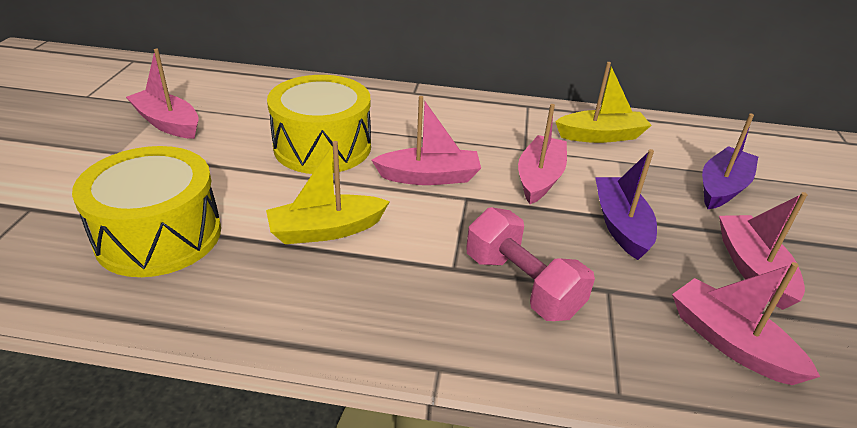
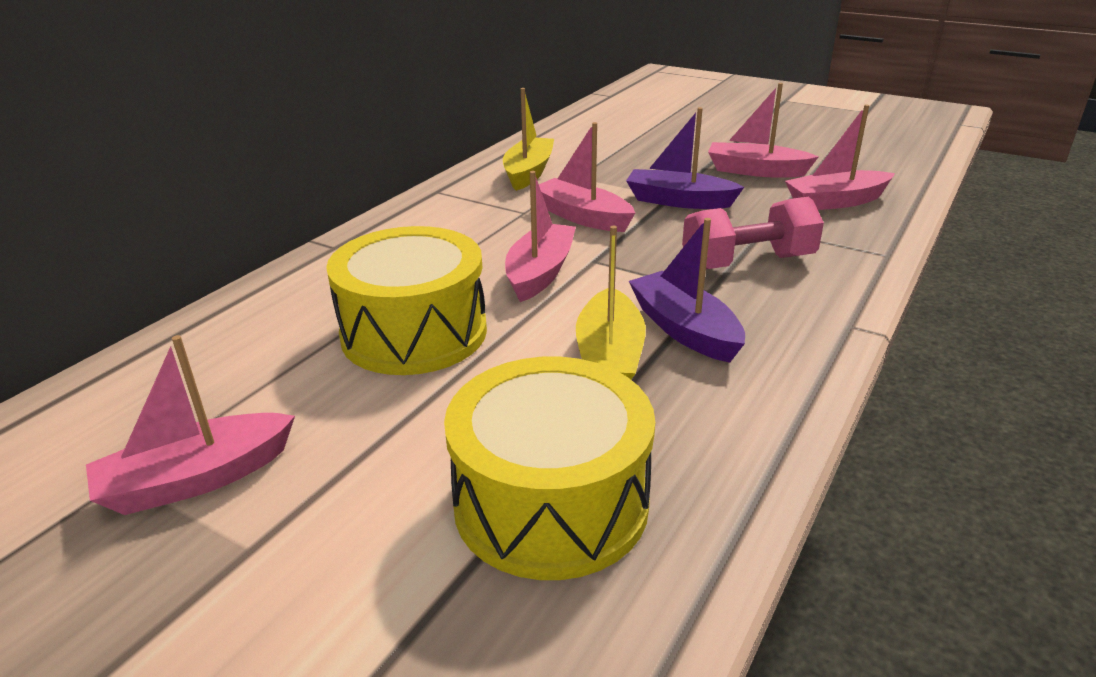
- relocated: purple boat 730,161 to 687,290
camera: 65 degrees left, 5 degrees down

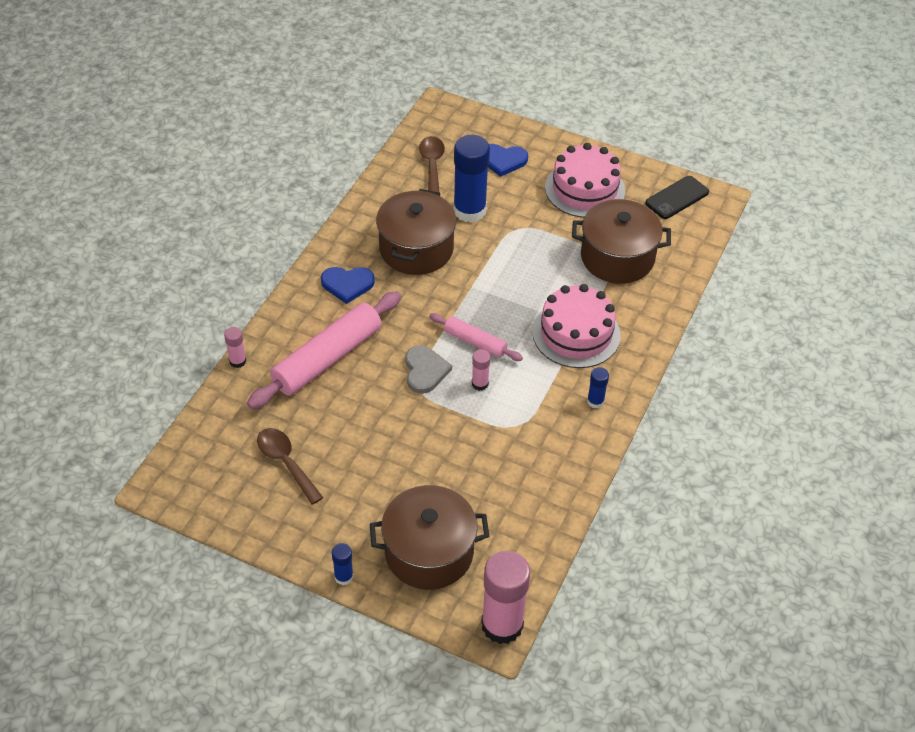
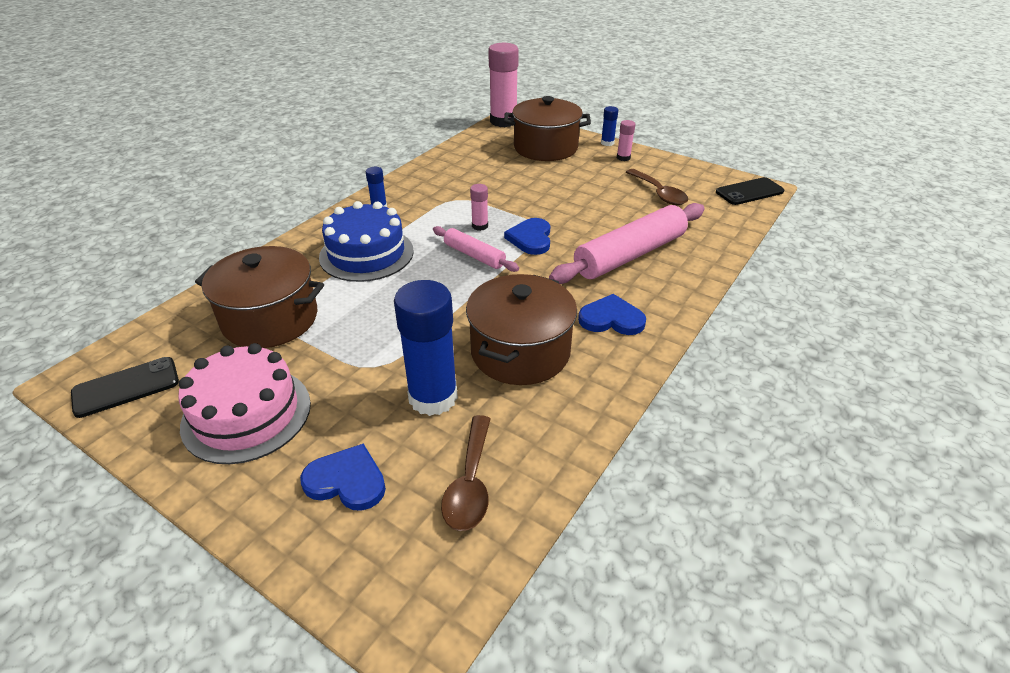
- relocated: pink glue stick 235,347 to 626,140
- colour: grey heart 428,369 to blue heart 527,236
- colour: pink cake 576,326 to blue cake 366,241
- appeared: black phone 750,191
camera: 170 degrees left, 10 degrees down

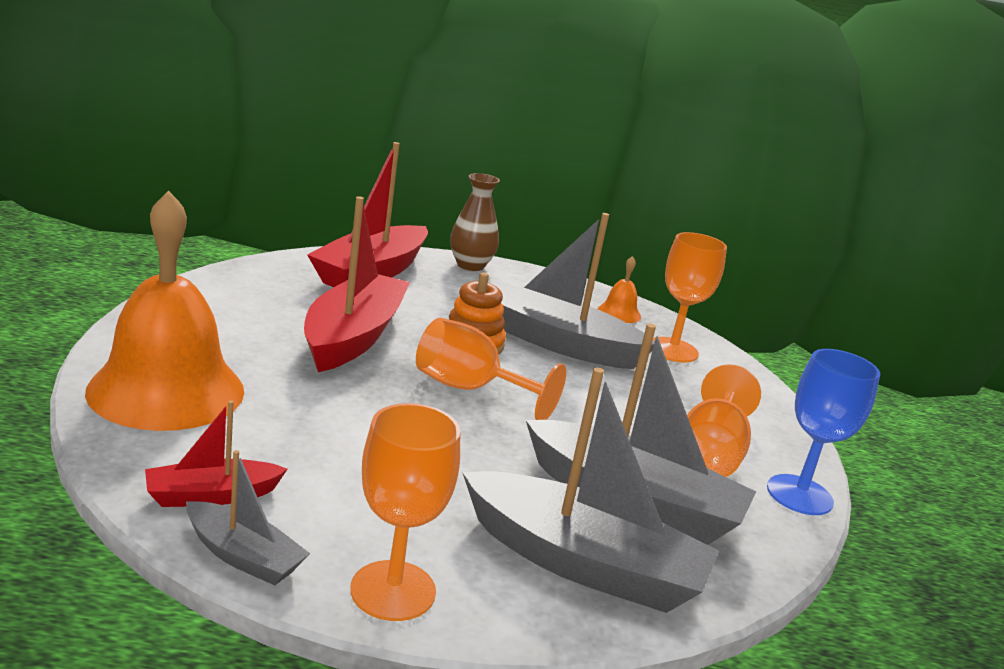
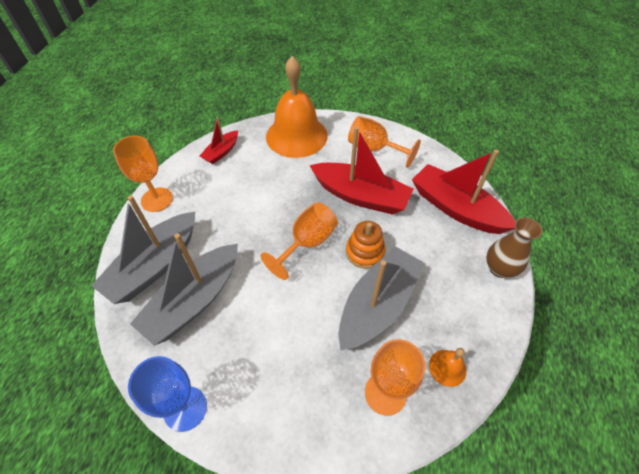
- spun: red boat 216,453 = 219,140 135 degrees counterclockwise
- missing: grey boat 248,517
- relocated: orange goblet 724,420 to 384,142
camera: 105 degrees right, 30 degrees up

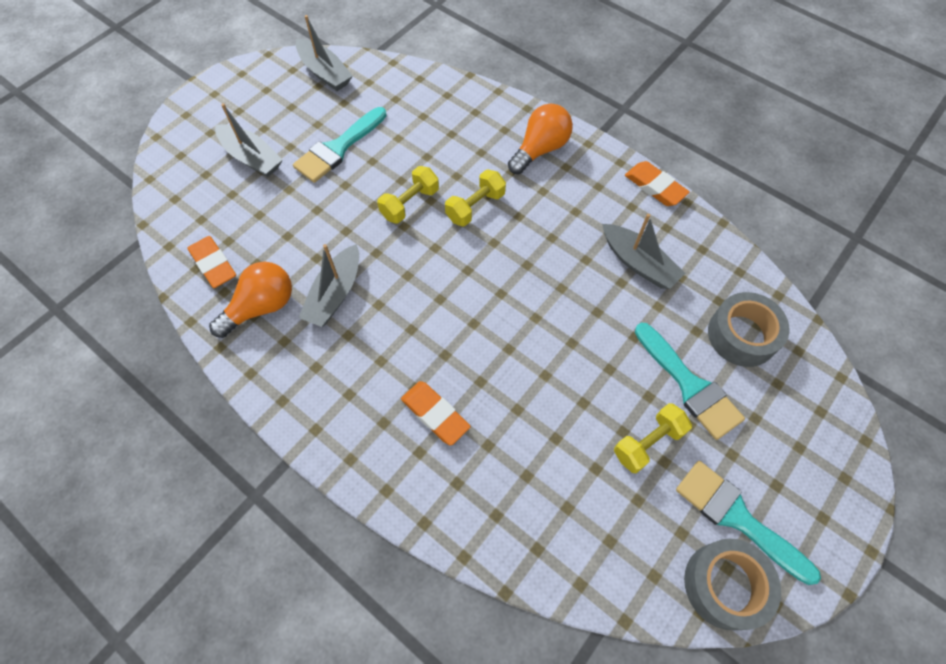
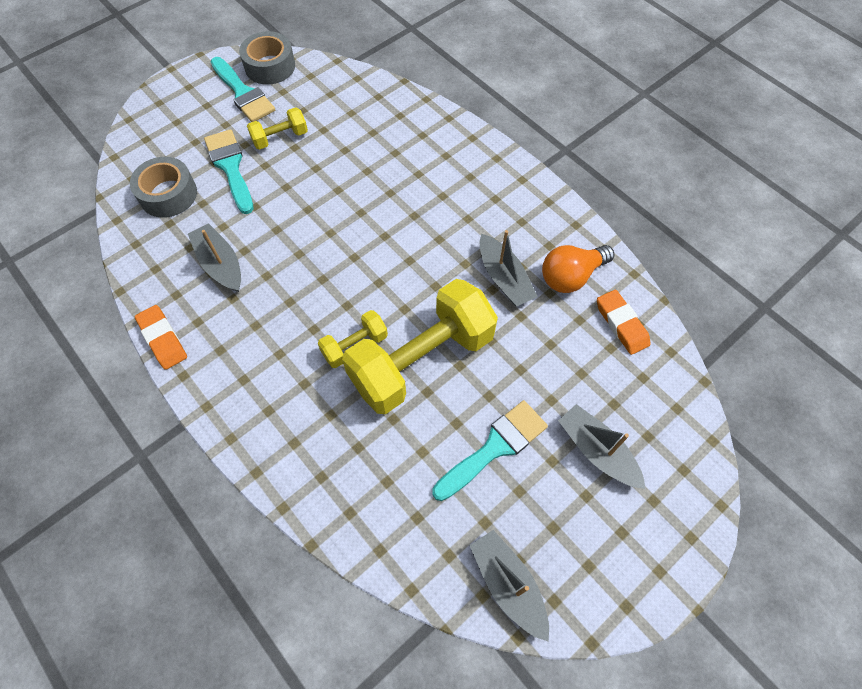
- spun: grey boat 328,285 = 509,268 120 degrees clockwise
- size: yellow dumbbell 408,194 = 420,346 x2.19
- missing: orange eraser 436,413
- missing: orange light bulb 540,138
camera: 170 degrees left, 0 degrees up

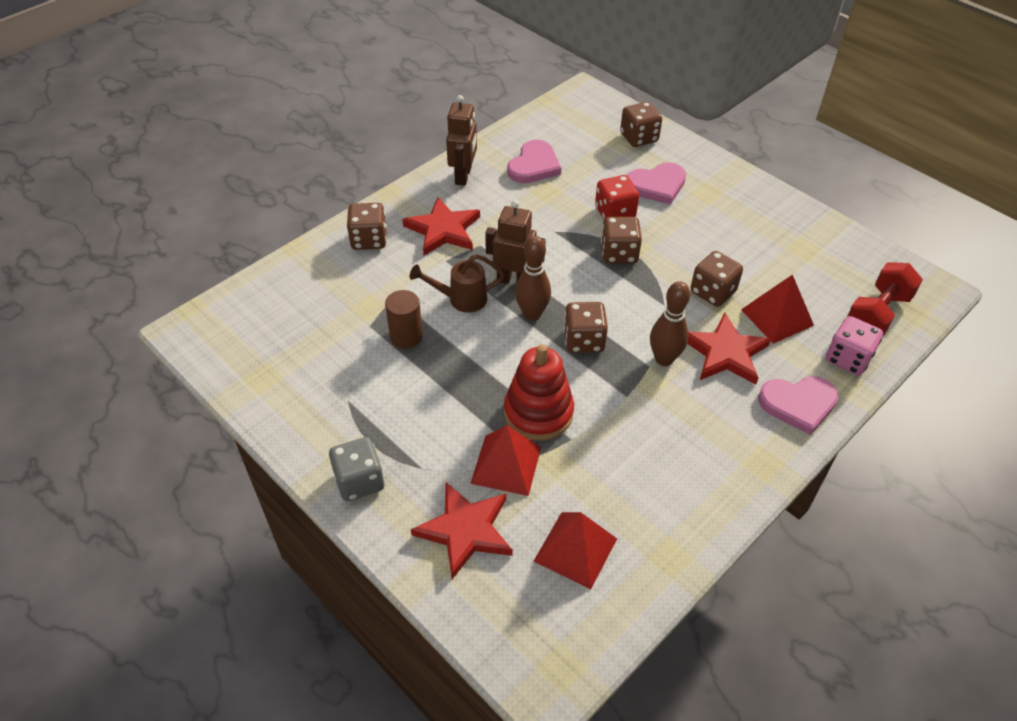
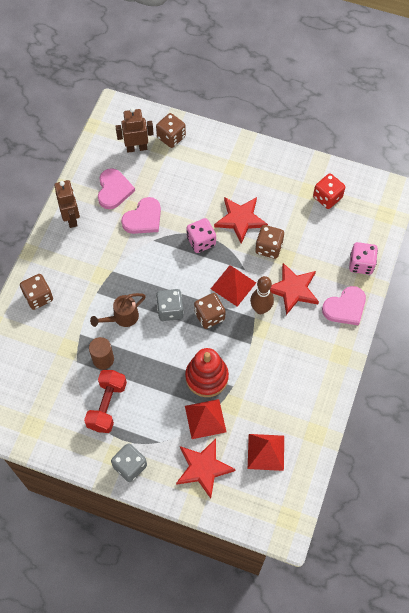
- relocated: red star 441,226 to 241,220
- relocated: brown robot 515,242 to 134,130
- exchanged: brown bowling pin 533,278 to grey dice 170,305
- relocated: red dice 617,197 to 329,191
- colour: brown dice 621,240 to pink dice 201,235
- relocated: pink heart 656,183 to 141,215
- relocated: red pyramid 777,309 to 233,286
- relocated: red dumbbell 885,299 to 105,401
camera: 25 degrees left, 15 degrees up

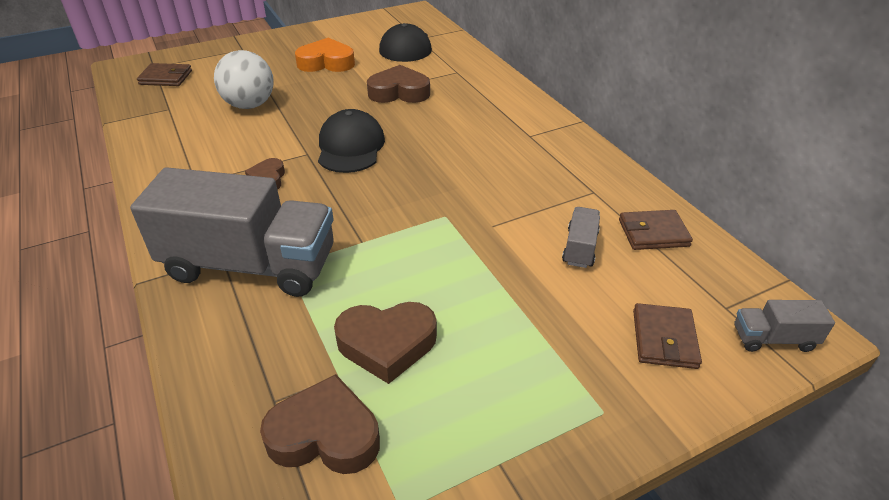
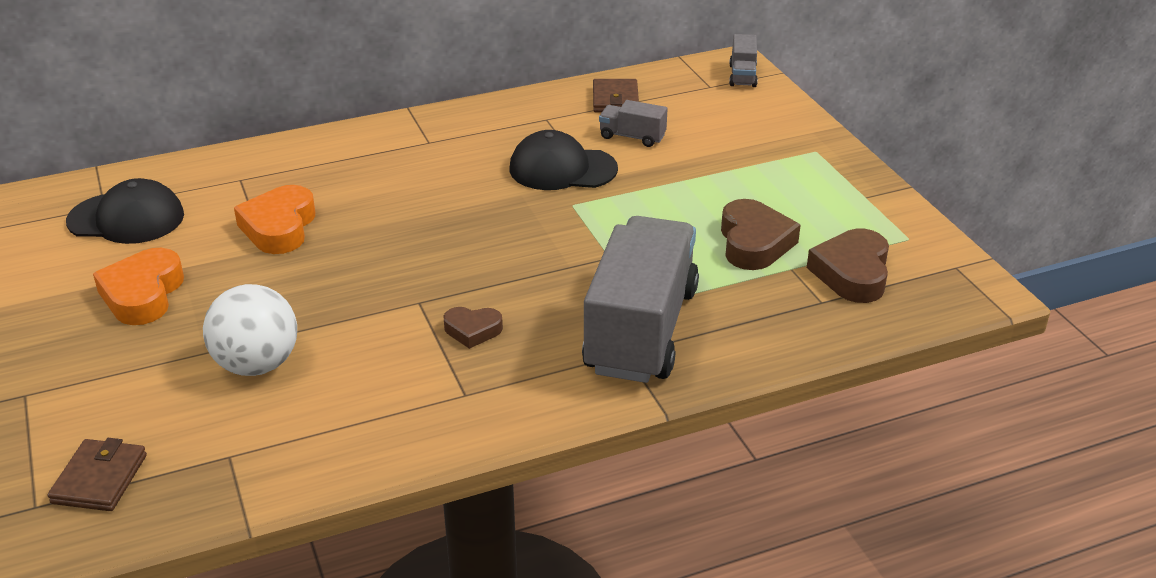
- relocated: black cap 351,141 to 564,160
- colour: brown heart 398,84 to orange heart 274,219
- missing: brown wallet 667,336
camera: 85 degrees left, 5 degrees down

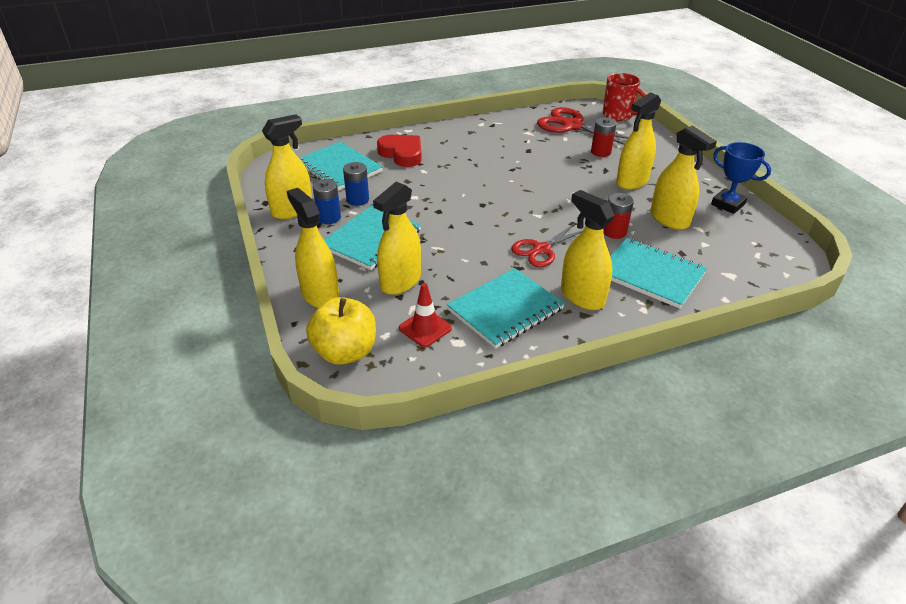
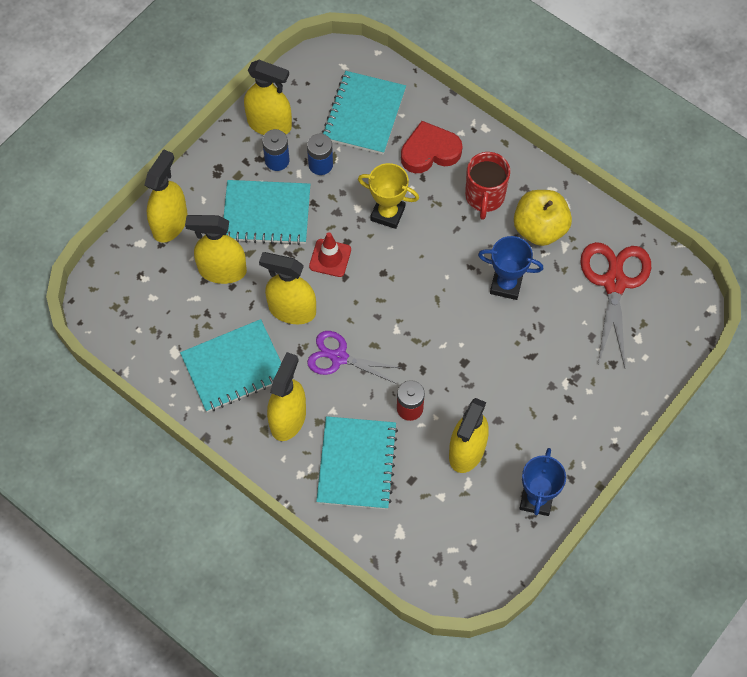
- relocated: yellow apple 341,331 to 543,218
- spun: red heart 399,151 = 431,147 120 degrees counterclockwise
- relocated: red traffic cone 425,315 to 330,254
- spun: turquoise notebook 506,308 = 230,365 45 degrees counterclockwise
- colour: red scissors 547,244 to purple scissors 354,357
- missing: red battery 604,137
- relocated: red mug 624,97 to 487,186
- relocated: yellow spray bottle 638,141 to 287,288
- appeared: yellow trophy 388,196
- appeared: blue trophy 511,268
camera: 60 degrees right, 25 degrees up

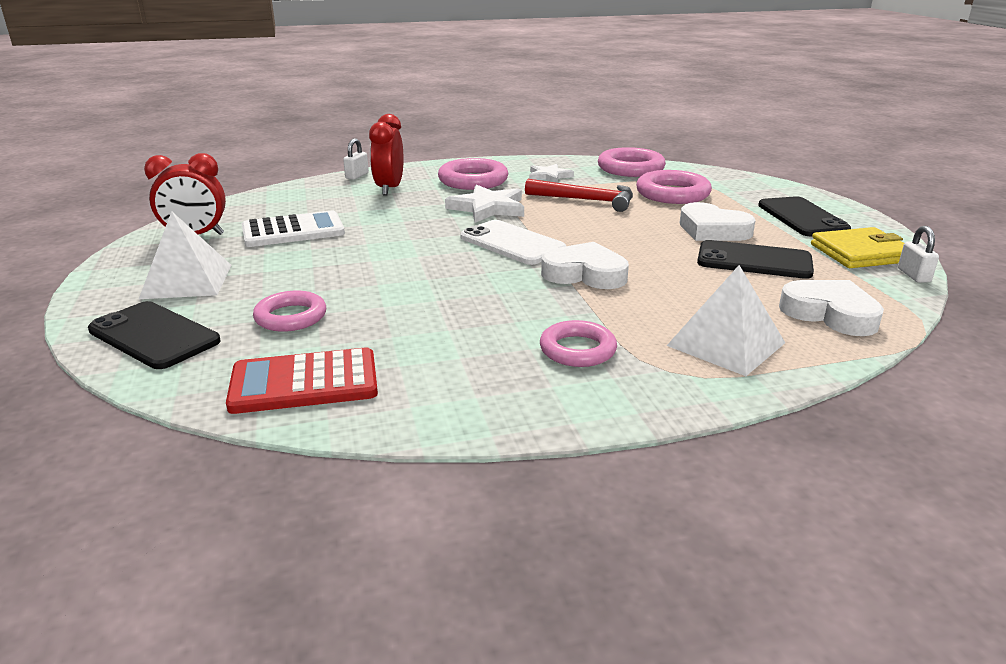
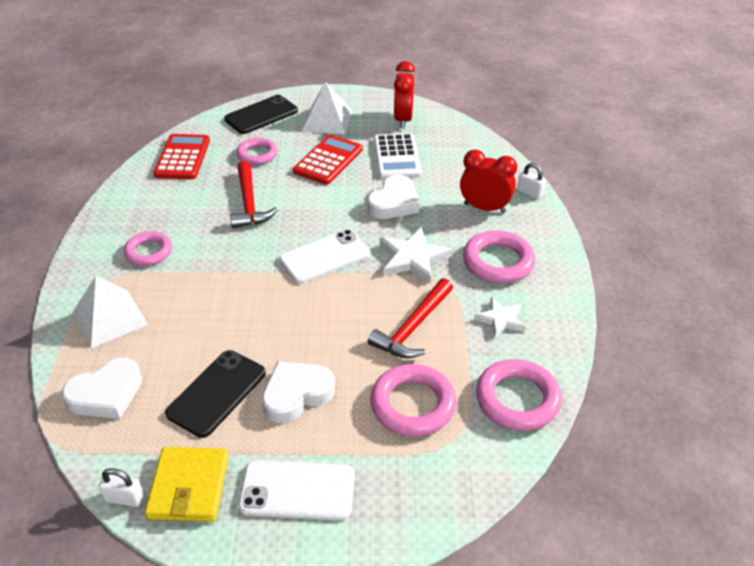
- relocated: white heart 585,265 to 393,197
- colour: black phone 804,216 to white phone 296,490
- appeared: red hammer 254,194
- appeared: red calculator 328,160
camera: 105 degrees right, 15 degrees up

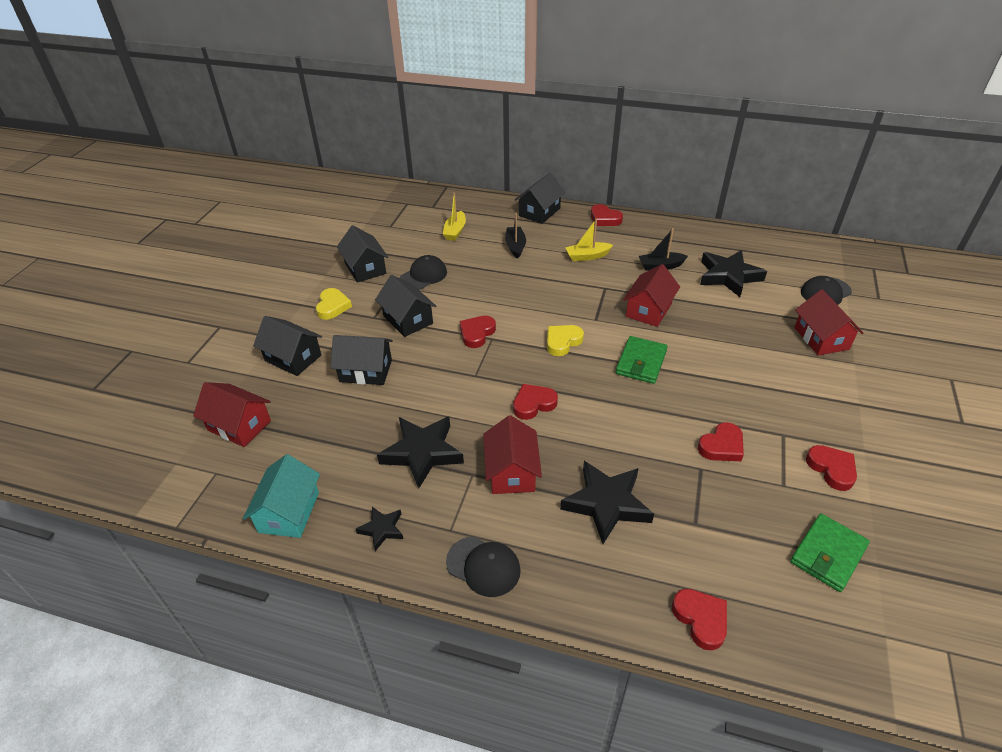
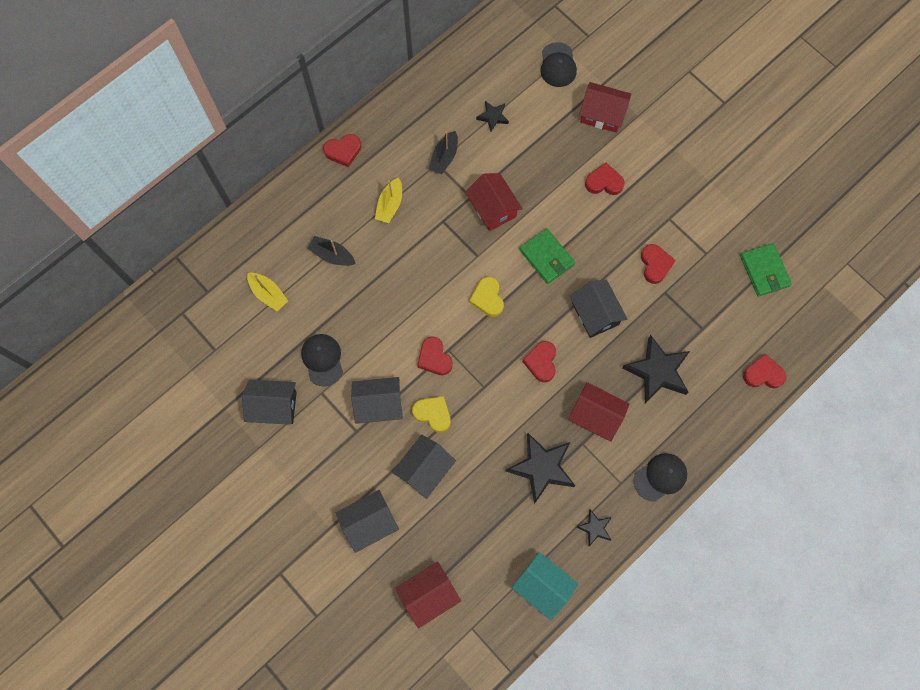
- relocated: yellow heart 334,304 to 431,414
- relocated: black house 540,198 to 598,309
- size: black star 733,273 = 492,116 x0.52
- relocated: red heart 831,468 to 605,179
camera: 60 degrees left, 30 degrees up

